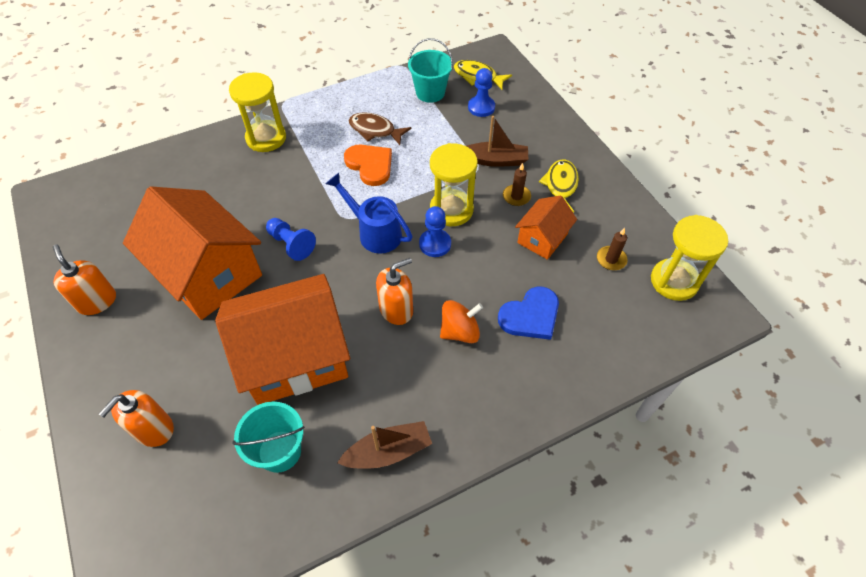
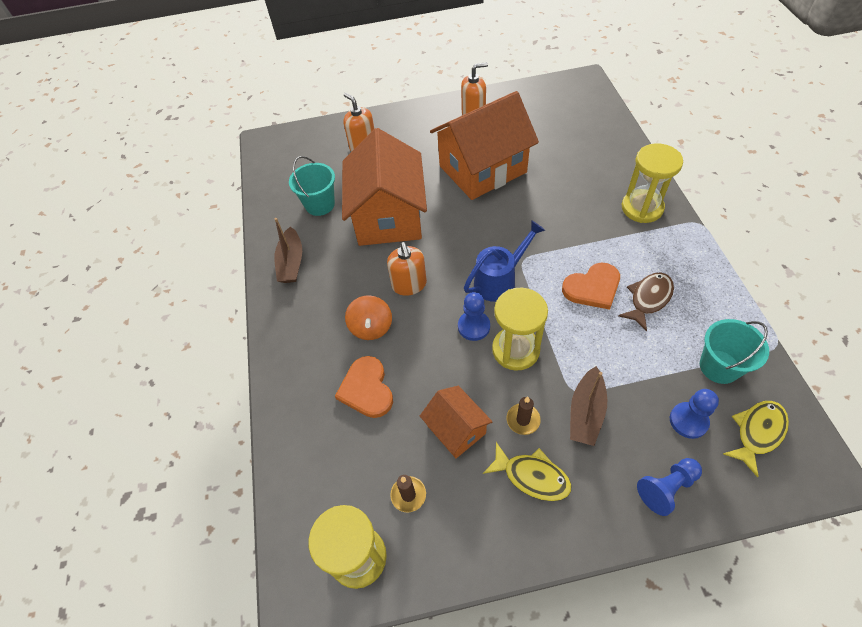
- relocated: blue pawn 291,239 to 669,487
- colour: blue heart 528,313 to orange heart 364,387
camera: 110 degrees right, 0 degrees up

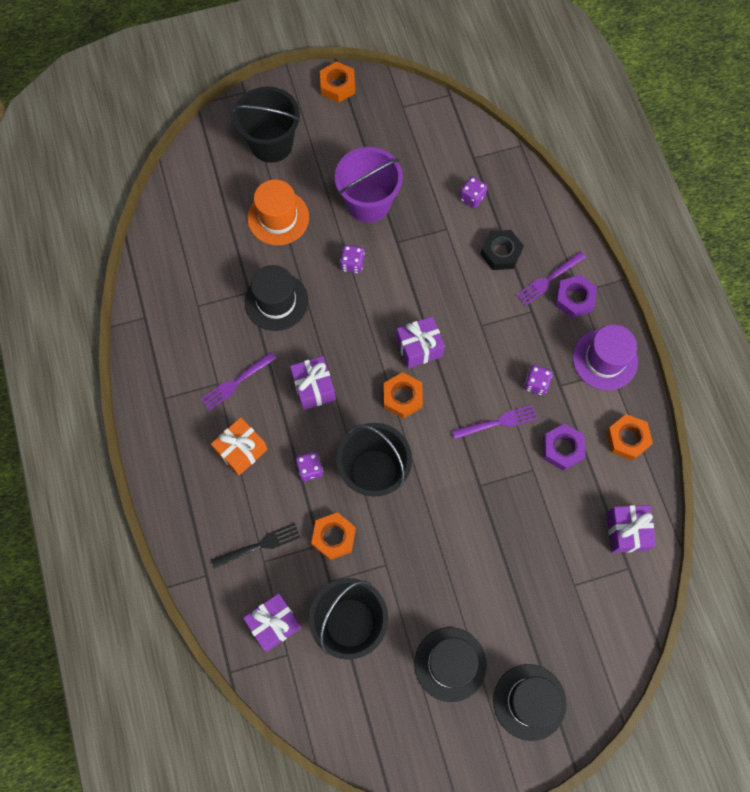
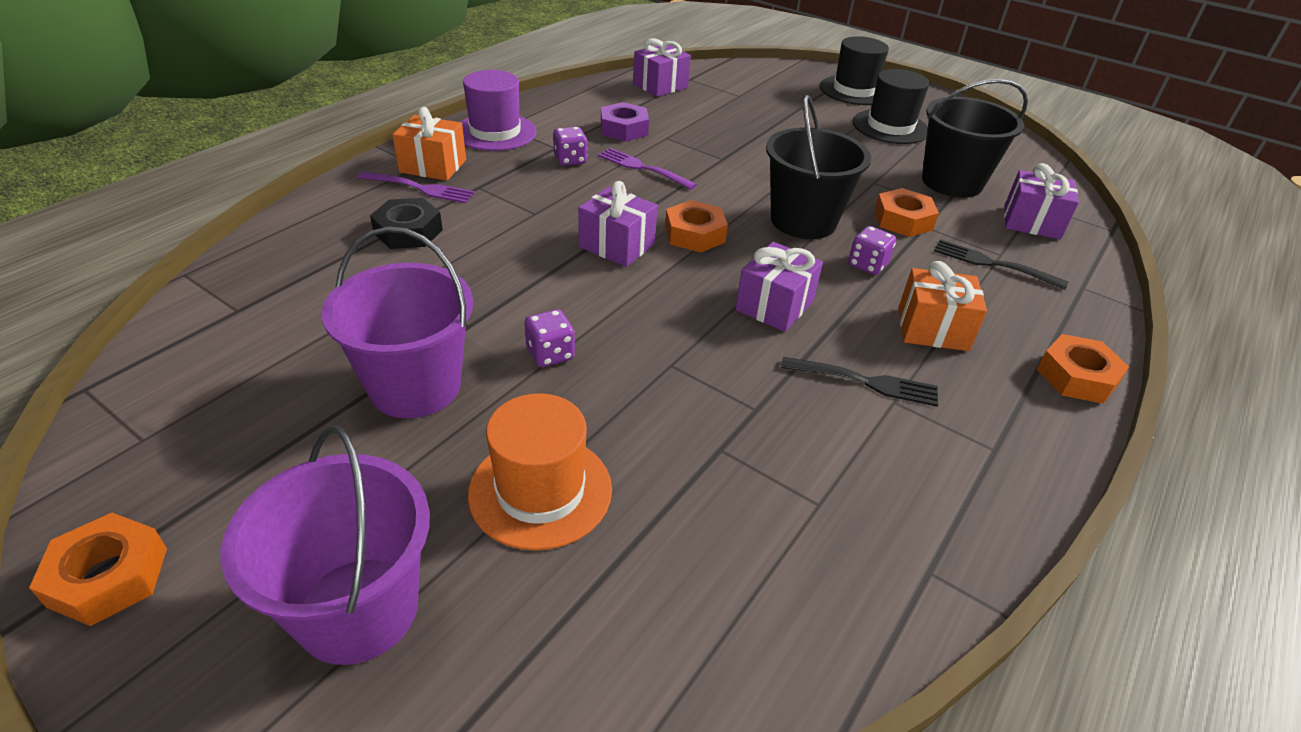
- colour: purple fork 239,381 to black fork 859,382
- colour: black bucket 266,125 to purple bucket 325,545
- missing: black hat 276,298
- missing: purple dice 473,192
- exchanged: purple nut 576,296 to orange gift 429,144
- relocated: orange nut 629,437 to 1083,369
camera: 130 degrees left, 30 degrees down

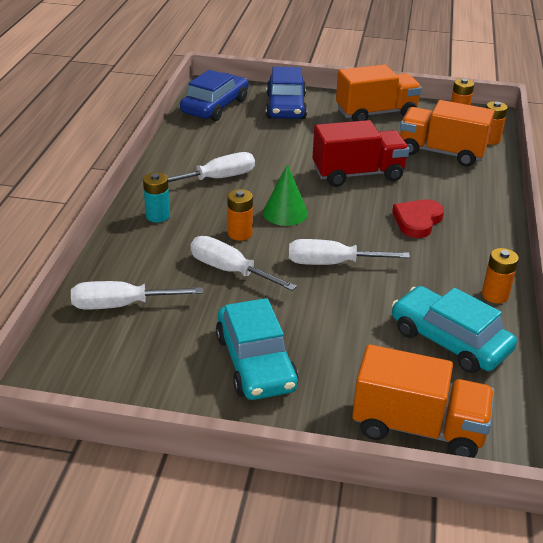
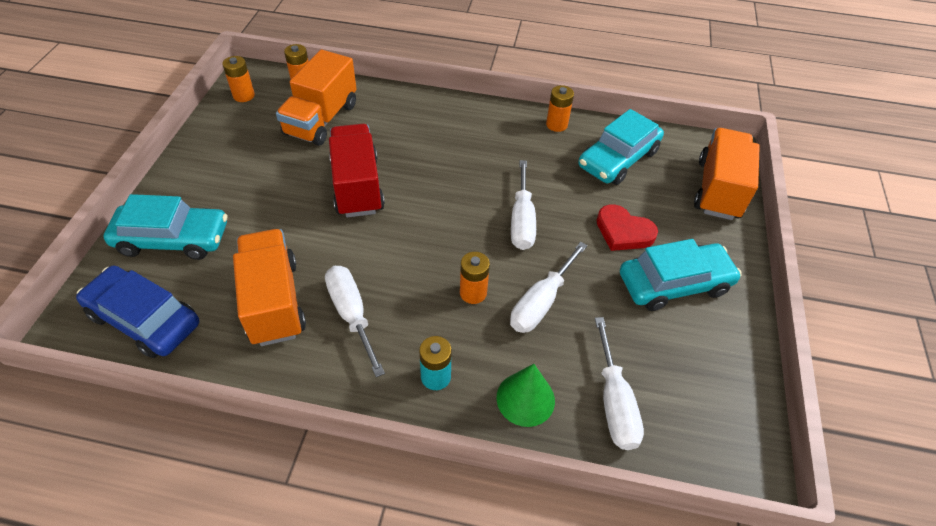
- relocated: green cone 285,195 to 525,395
- colour: blue car 286,93 to turquoise car 165,227
- relocated: orange truck 379,92 to 269,287
- relocated: red heart 418,219 to 627,227
camera: 90 degrees left, 15 degrees up

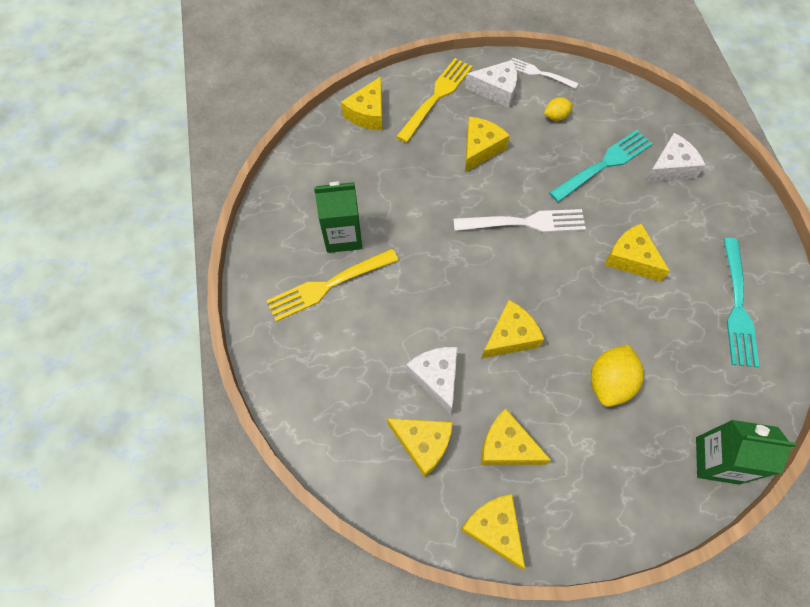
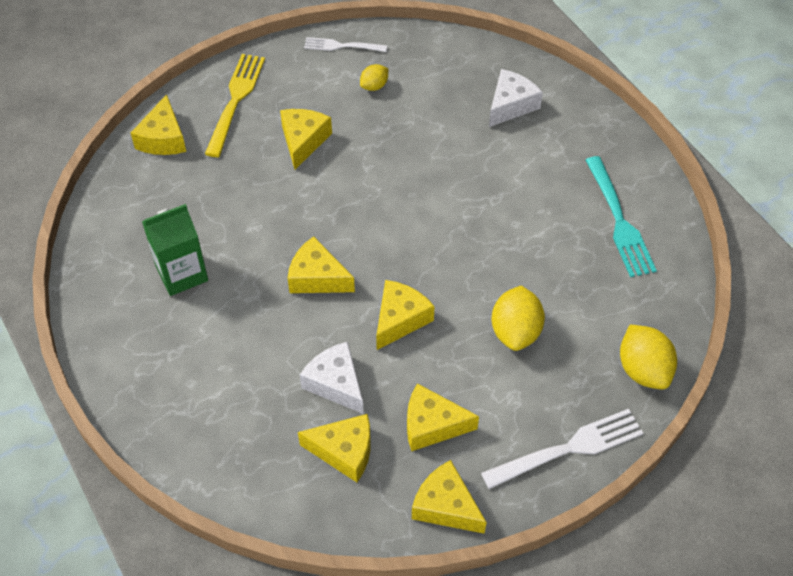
- missing: yellow fork 332,285
- relocated: white fork 519,220 to 562,449
- missing: white cheese 491,84
- missing: turquoise fork 601,166
- relocated: yellow cheese 637,252 to 321,264
- exchanged: green carton 746,452 to yellow lemon 648,357
camera: 20 degrees left, 10 degrees down

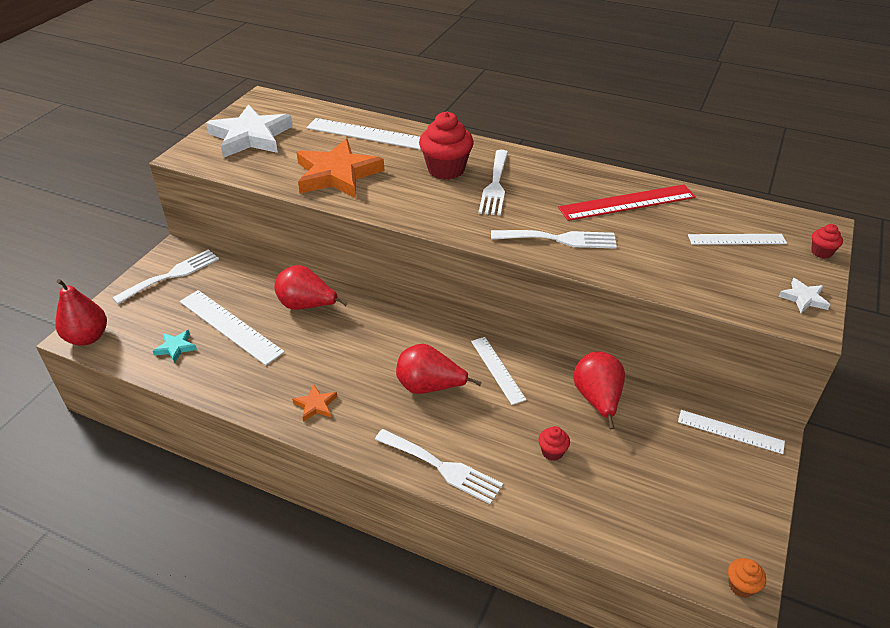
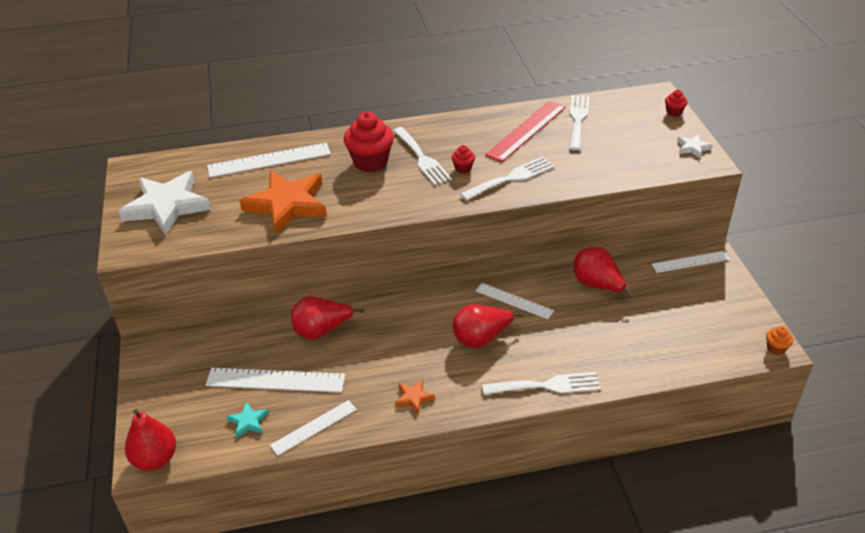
- relocated: white fork 165,276 to 579,123
- relocated: red cupcake 554,443 to 463,159
- relocated: white ruler 737,239 to 313,428
camera: 35 degrees left, 0 degrees up

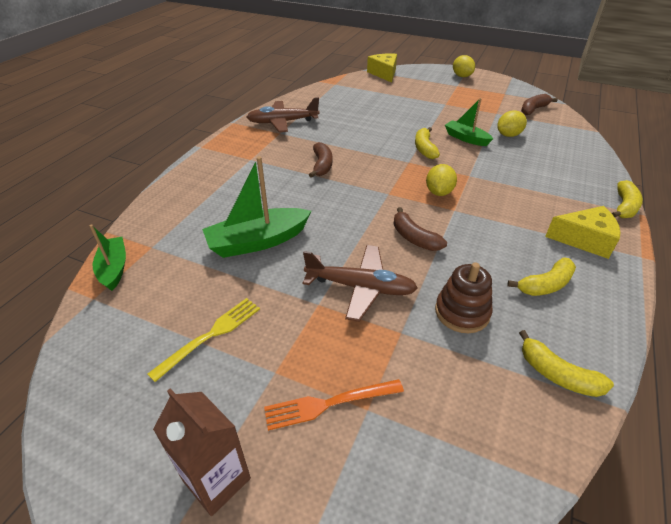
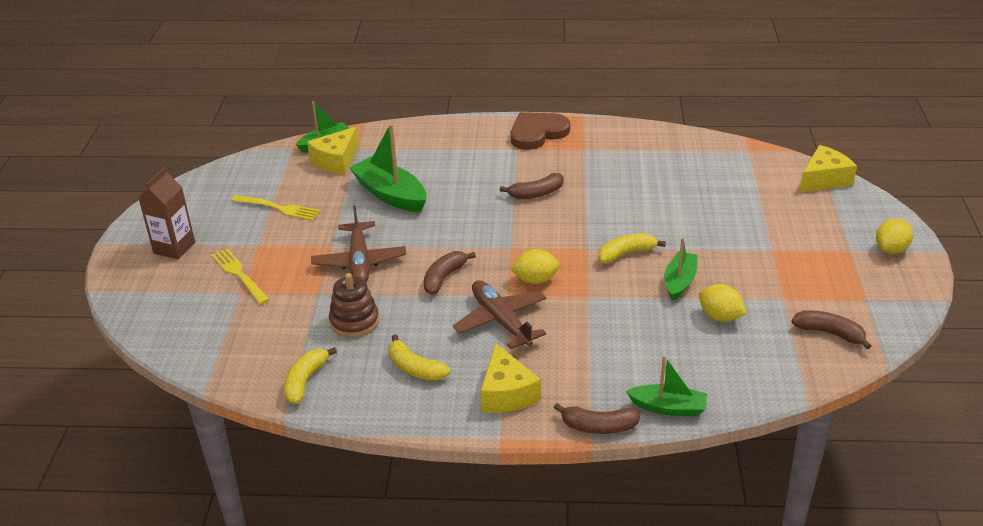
- relocated: brown plane 283,114 to 499,314
- colour: orange fork 334,405 to yellow fork 241,276
- colour: yellow banana 627,199 to brown banana 597,418
- appeared: yellow cheese 333,150
- appeared: brown heart 540,131
- appeared: green boat 666,385
camera: 70 degrees right, 5 degrees down

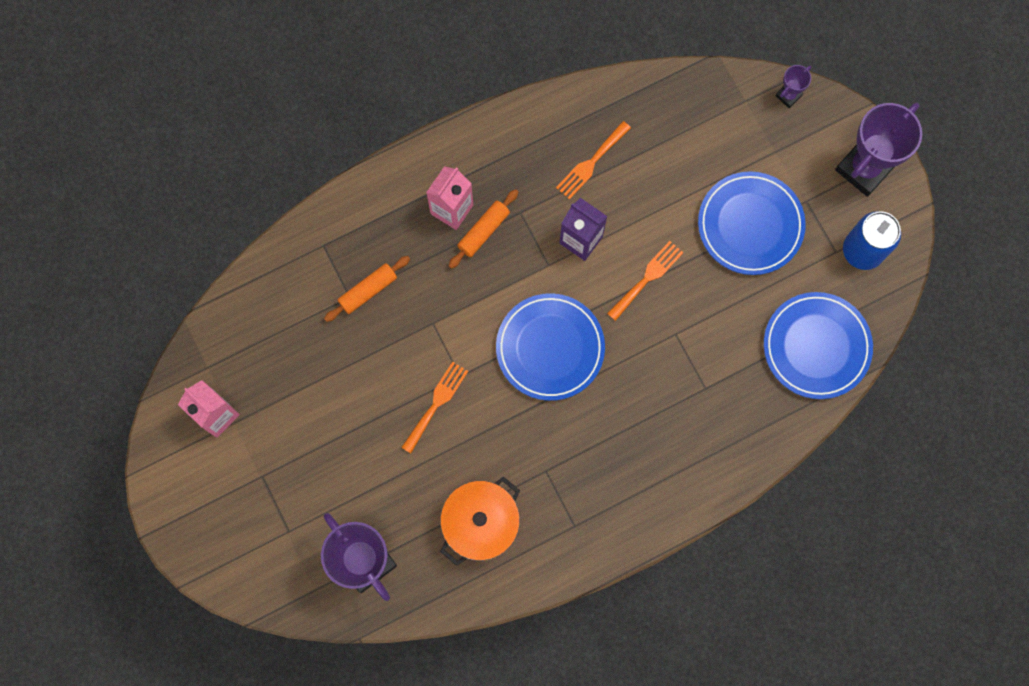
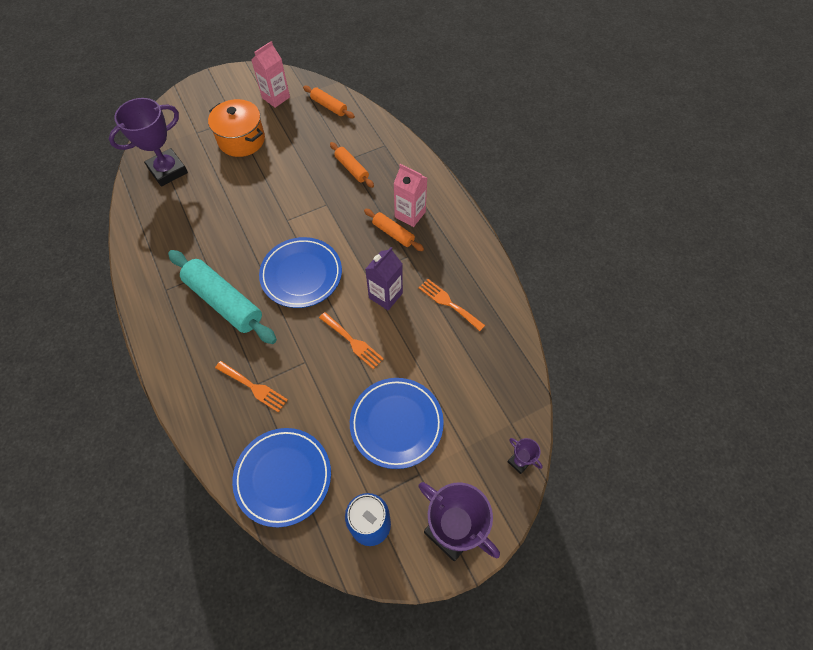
- relocated: orange fork 434,407 to 251,387
- relocated: orange pot 480,521 to 236,128
- appeared: turquoise rolling pin 222,297
- appeared: orange rolling pin 329,102
camera: 90 degrees right, 15 degrees down

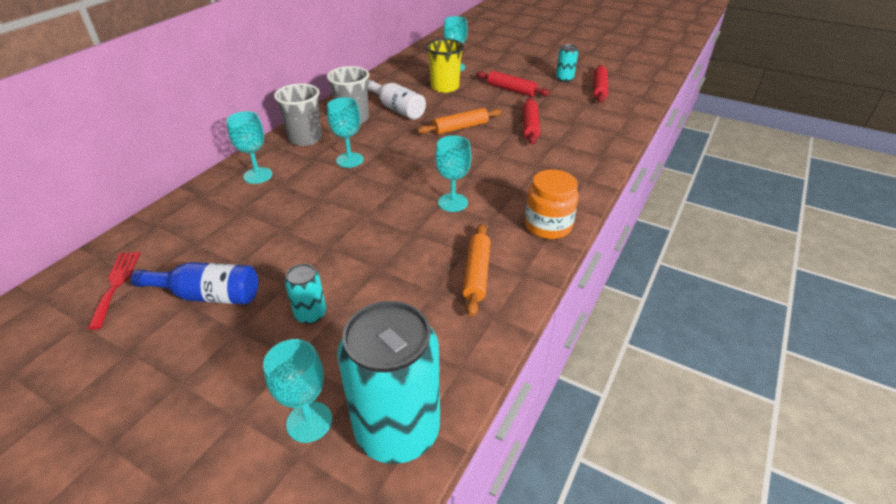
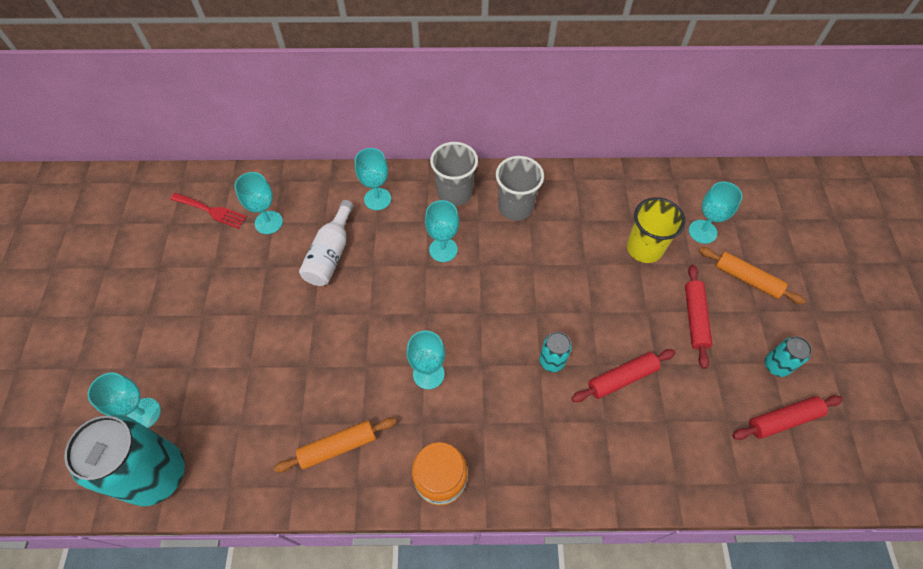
- spun: red fork 113,291 = 208,211 60 degrees clockwise
- missing: blue bottle 194,283
- relocated: turquoise can 305,294 to 555,352
- relocated: white bottle 396,99 to 326,243
- relocated: orange rolling pin 459,121 to 752,275
- appeared: turquoise goblet 258,203
camera: 60 degrees right, 20 degrees up

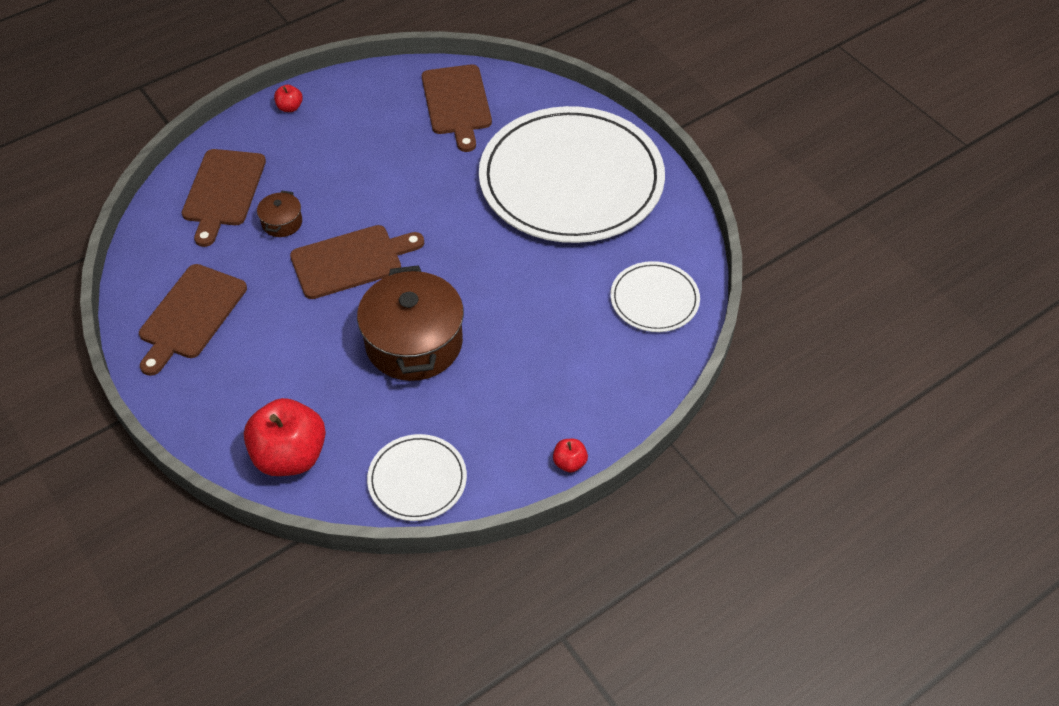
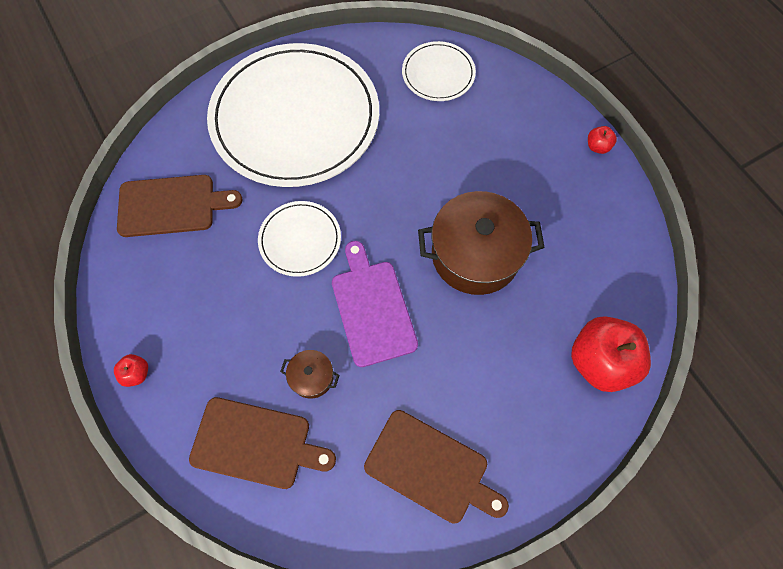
- colour: brown cutting board 357,262 to purple cutting board 375,304
- relocated: white plate 417,477 to 299,239
camera: 85 degrees left, 15 degrees up

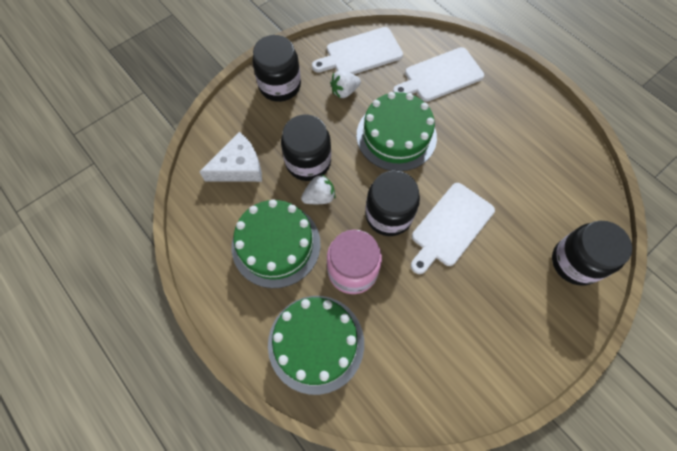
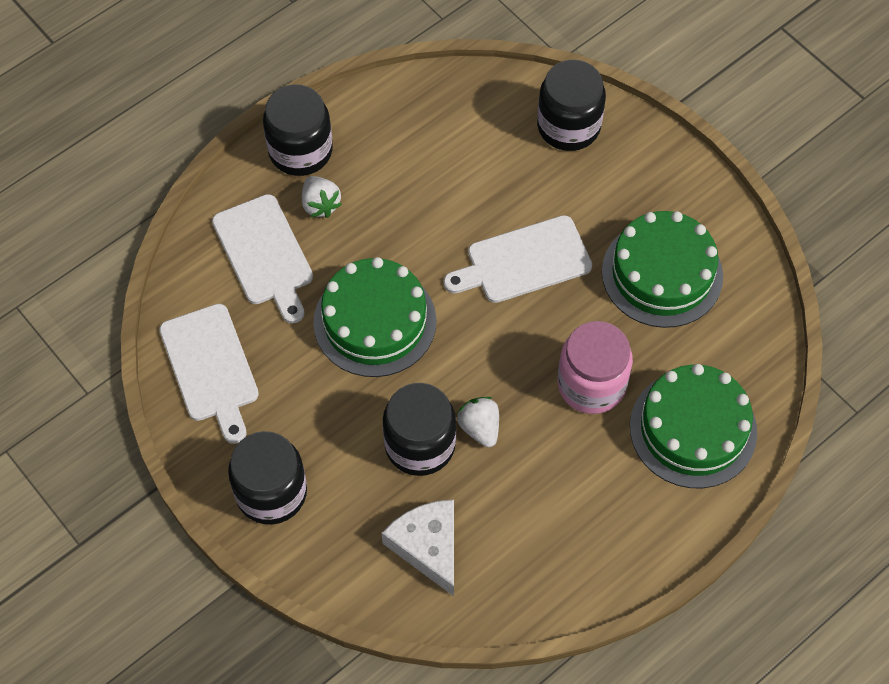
- relocated: green cake 276,243 to 662,269
- relocated: white strawberry 345,84 to 322,197
- relocated: black jar 392,203 to 298,130
- spun: white cutting board 453,228 = 518,259 120 degrees clockwise
camera: 90 degrees left, 5 degrees down

